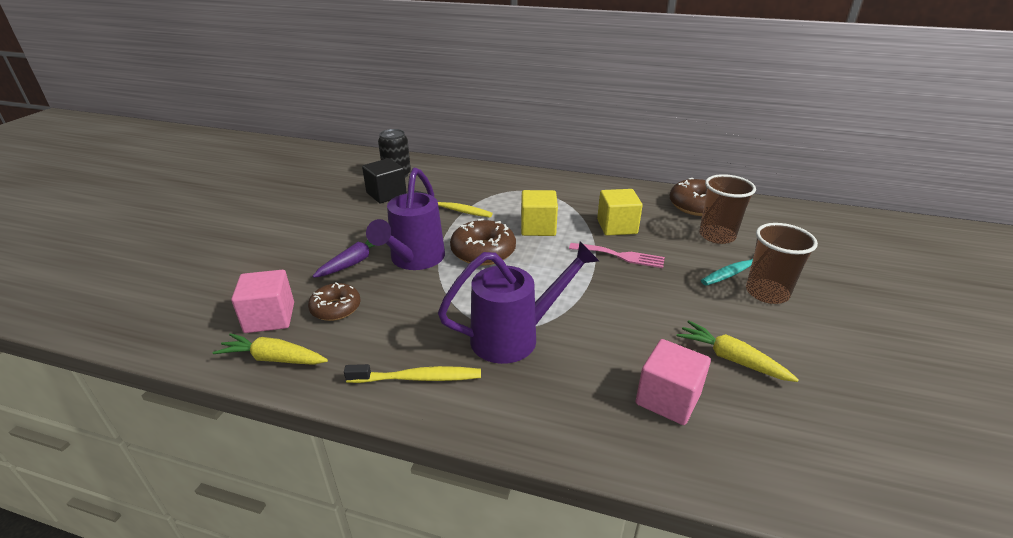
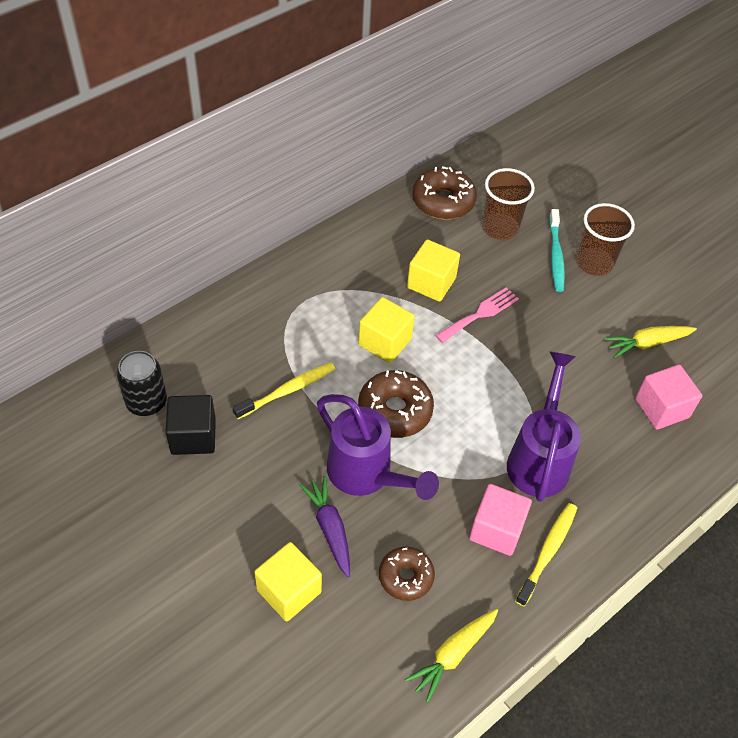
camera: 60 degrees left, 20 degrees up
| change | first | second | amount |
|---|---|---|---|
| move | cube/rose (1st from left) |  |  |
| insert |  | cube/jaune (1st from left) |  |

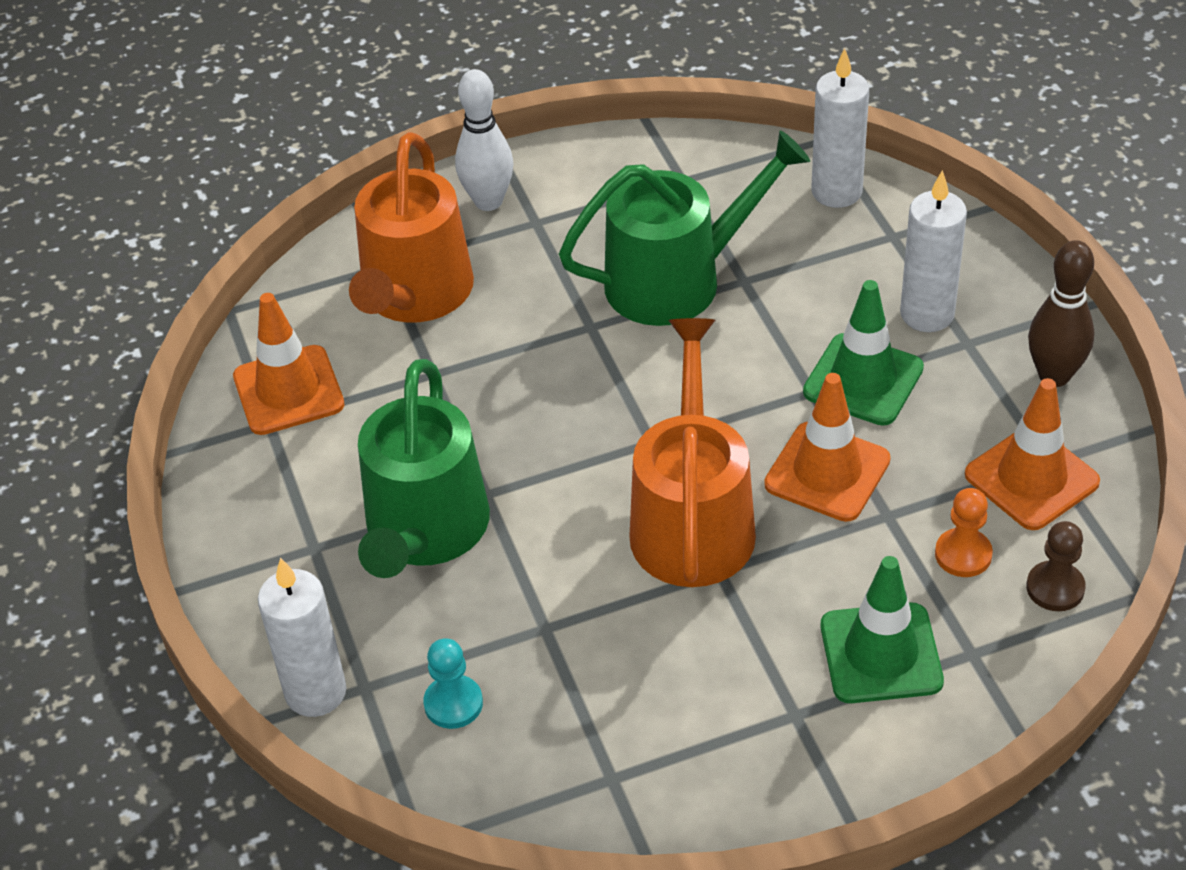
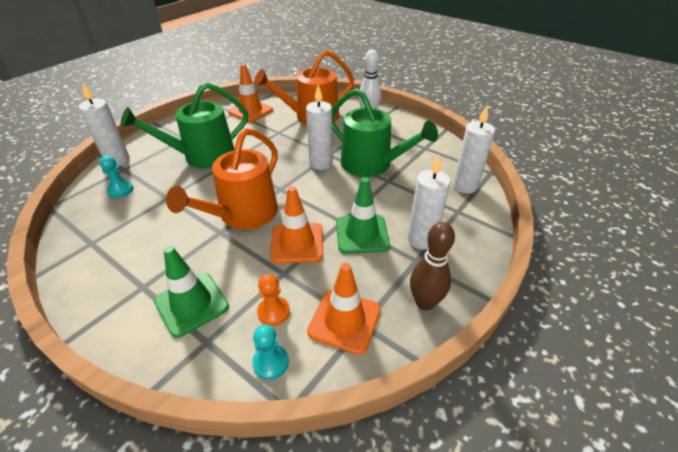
camera: 55 degrees right, 5 degrees down
| change | first | second | amount |
|---|---|---|---|
| rotate | arrosoir/orange (2nd from left in the first image) | arrosoir/orange (1st from left) | 150 degrees clockwise |
| recolor | pion/marron | pion/turquoise (2nd from left) |  |
| insert |  | bougie/blanc (2nd from left) |  |

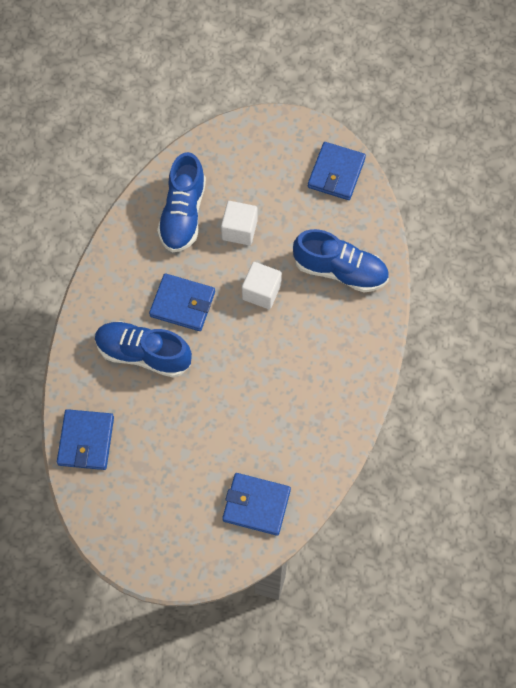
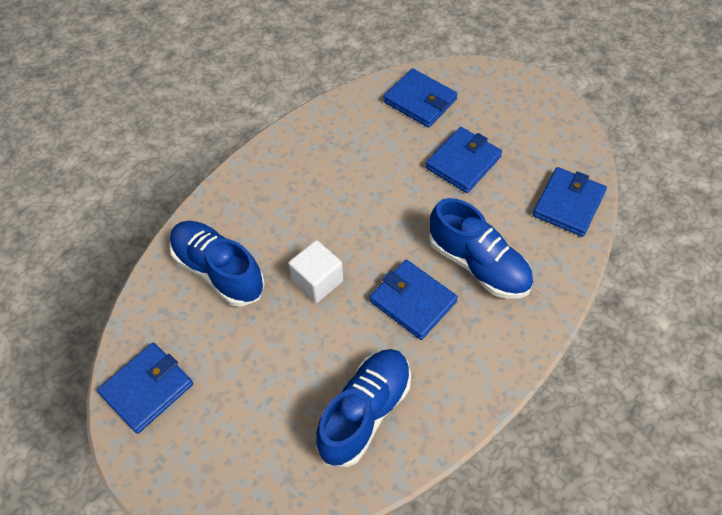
camera: 155 degrees left, 10 degrees down
| change | first | second | amount |
|---|---|---|---|
| delete | cube/blanc (1st from left) |  |  |
| insert |  | portefeuille/bleu (4th from left) |  |

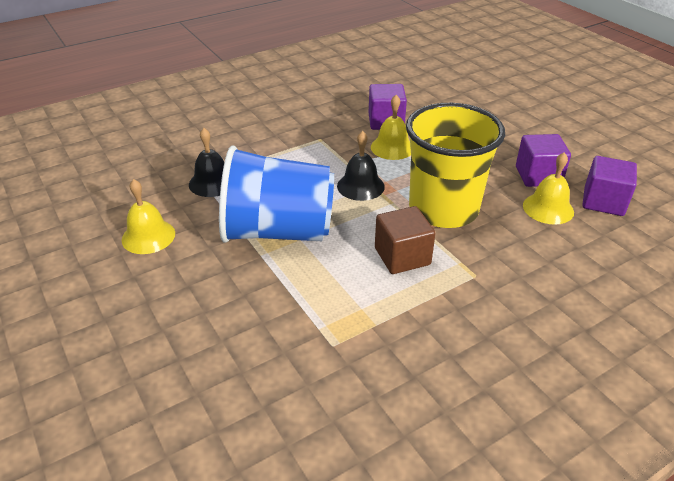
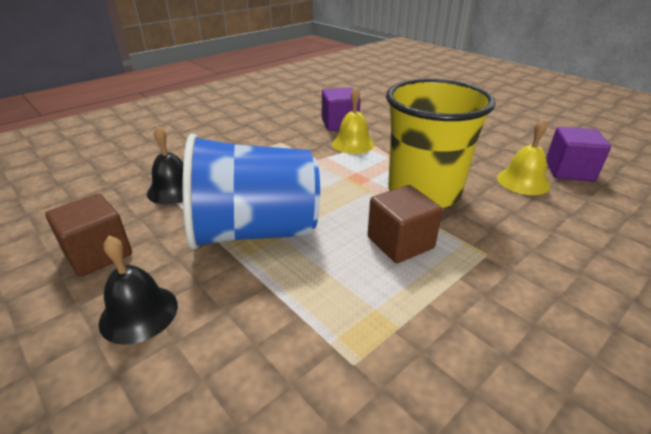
camera: 10 degrees left, 5 degrees down
| change | first | second | amount |
|---|---|---|---|
| move | cloche/noir (2nd from left in the first image) | cloche/noir (1st from left) |  |
| delete | cube/violet (2nd from left) |  |  |
| replace | cloche/jaune (1st from left) | cube/marron (1st from left) |  |

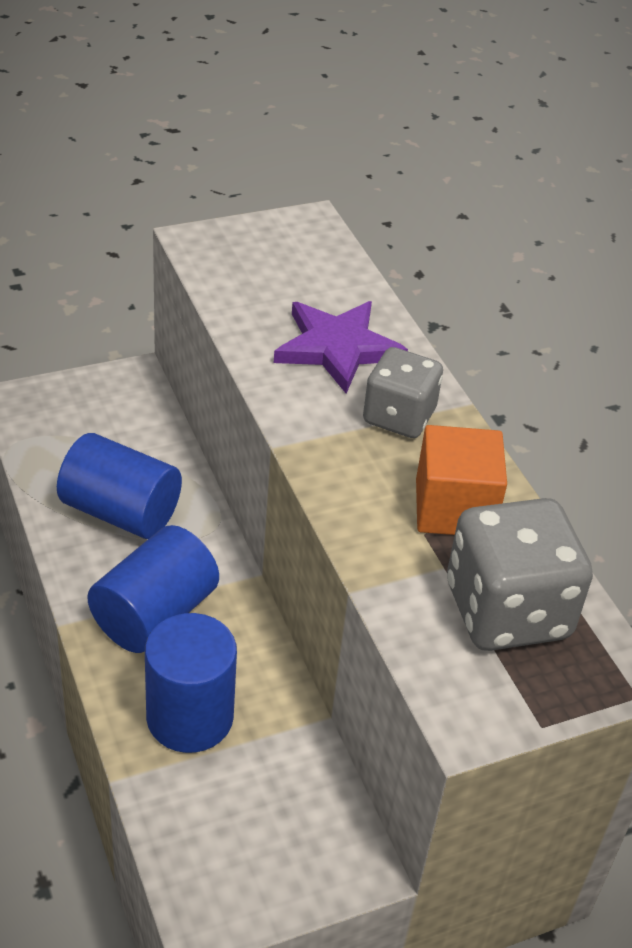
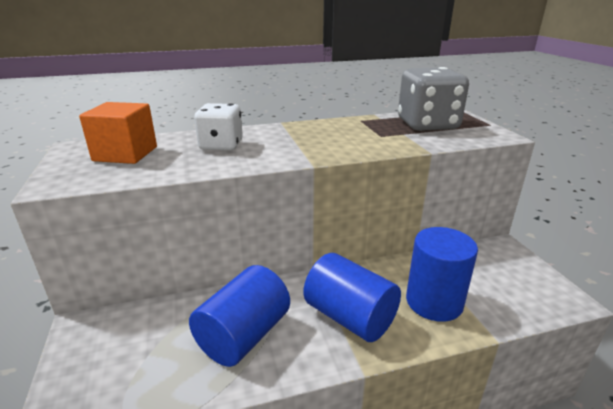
camera: 80 degrees left, 15 degrees down
| change | first | second | amount |
|---|---|---|---|
| replace | étoile/violet | dé/blanc |  |
| delete | dé/gris (1st from left) |  |  |
| move | cube/orange |  |  |

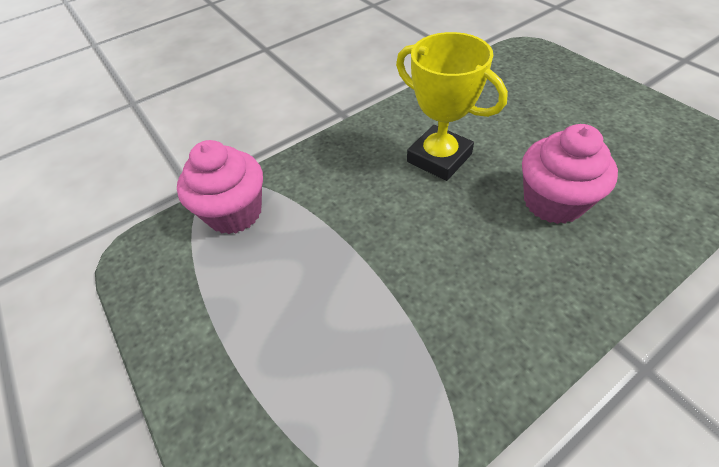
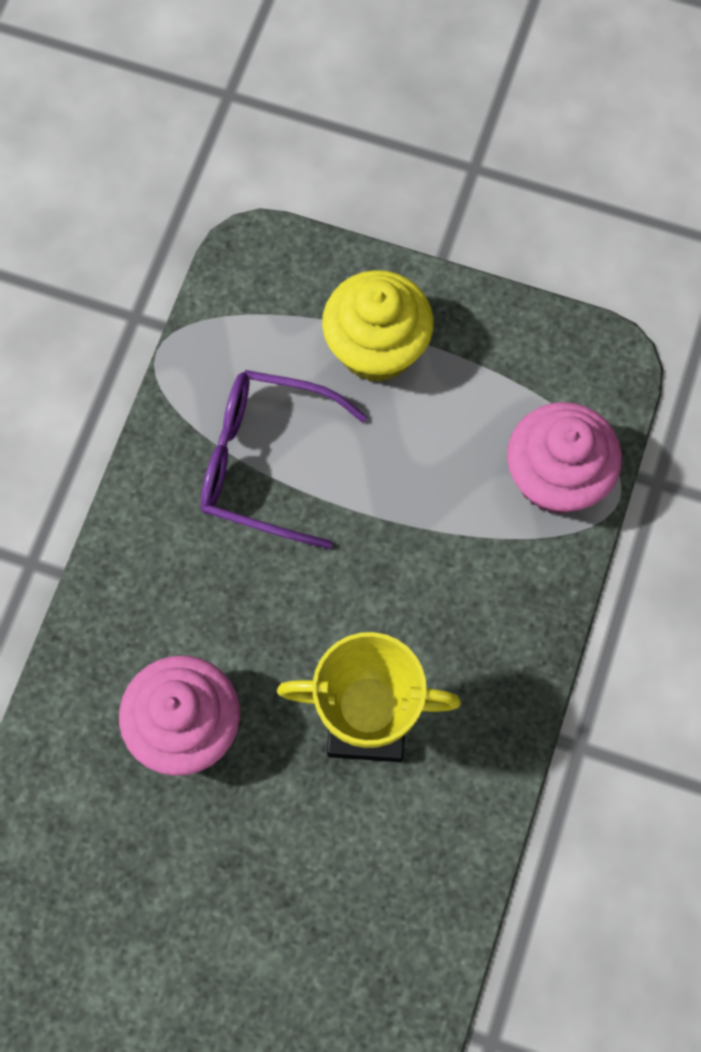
camera: 140 degrees right, 20 degrees up
| change | first | second | amount |
|---|---|---|---|
| insert |  | muffin/jaune |  |
| insert |  | lunettes/violet |  |

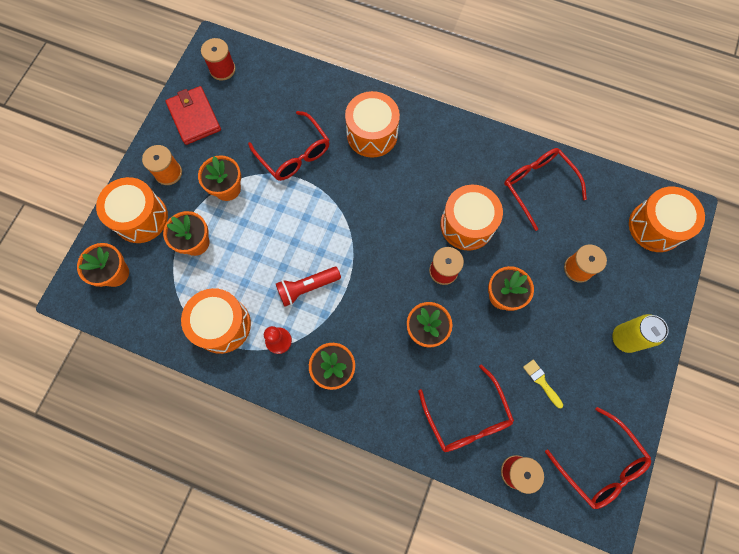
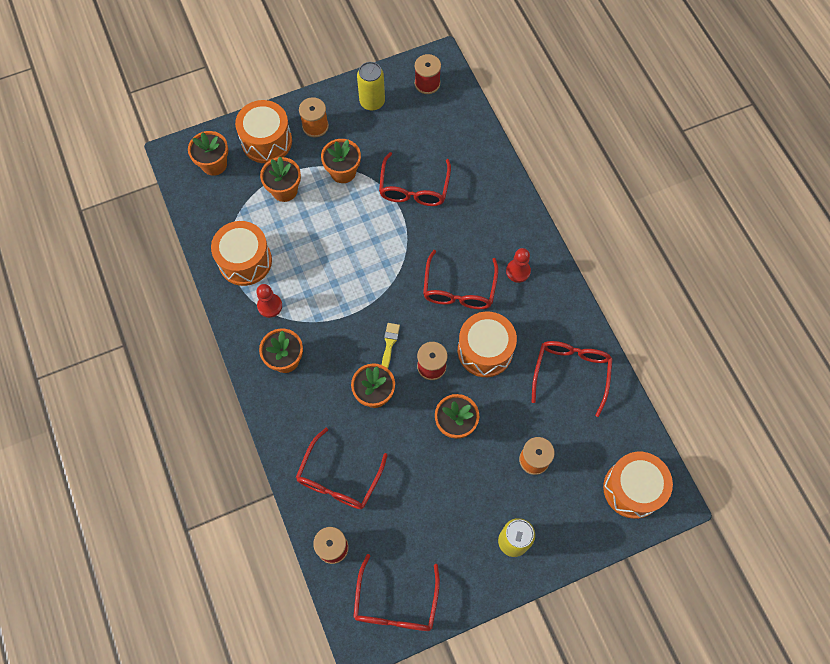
camera: 45 degrees right, 5 degrees down
| change | first | second | amount |
|---|---|---|---|
| replace | portefeuille/rouge | canette/jaune (1st from left) |  |
| delete | tambour/orange (3rd from left) |  |  |
| delete | lampe de poche/rouge |  |  |
| move | pinceau/jaune |  |  |
| insert |  | pion/rouge (2nd from left) |  |
| insert |  | lunettes/rouge (4th from left) |  |

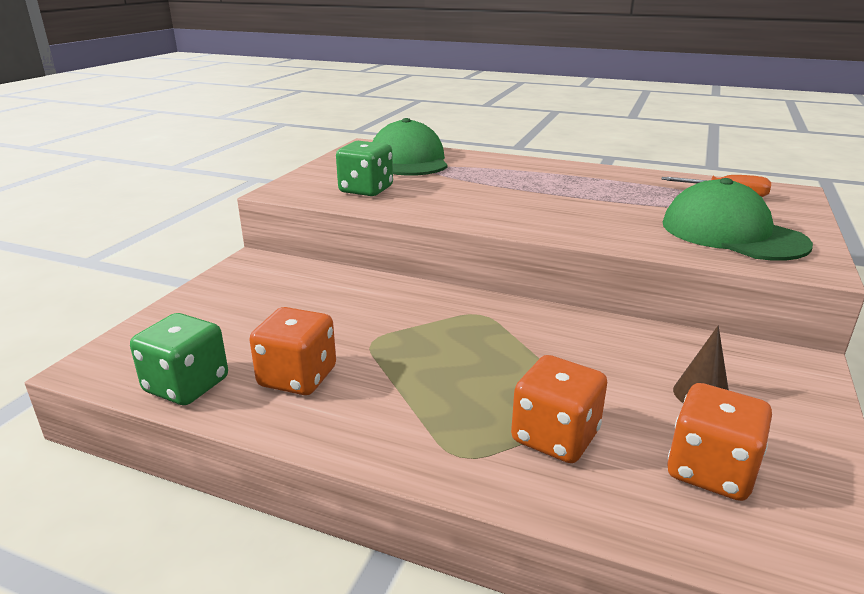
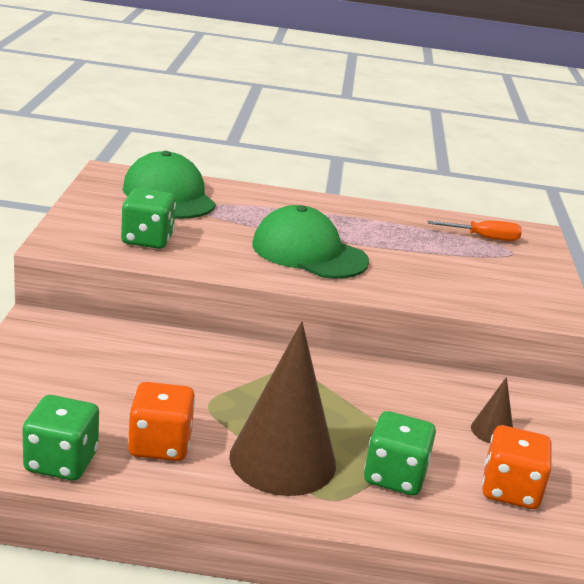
camera: 20 degrees left, 0 degrees up
| change | first | second | amount |
|---|---|---|---|
| move | casquette/vert (2nd from left) |  |  |
| recolor | dé/orange (2nd from left) | dé/vert (3rd from left) |  |
| insert |  | cône/marron (1st from left) |  |

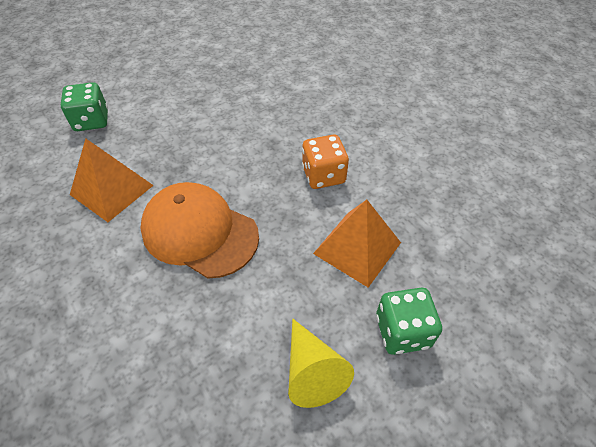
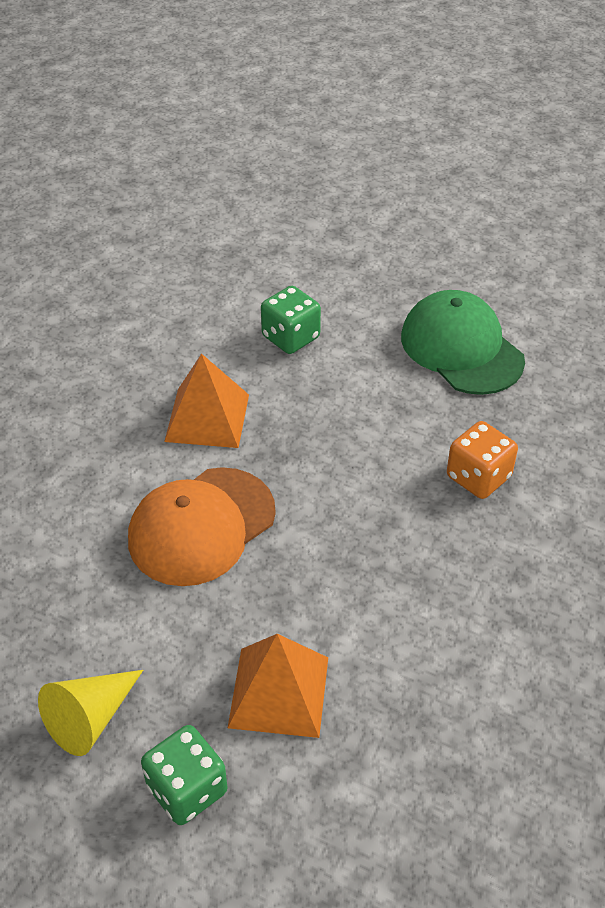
camera: 60 degrees right, 5 degrees down
| change | first | second | amount |
|---|---|---|---|
| move | dé/orange |  |  |
| rotate | casquette/orange |  | 135 degrees counterclockwise |
| insert |  | casquette/vert |  |

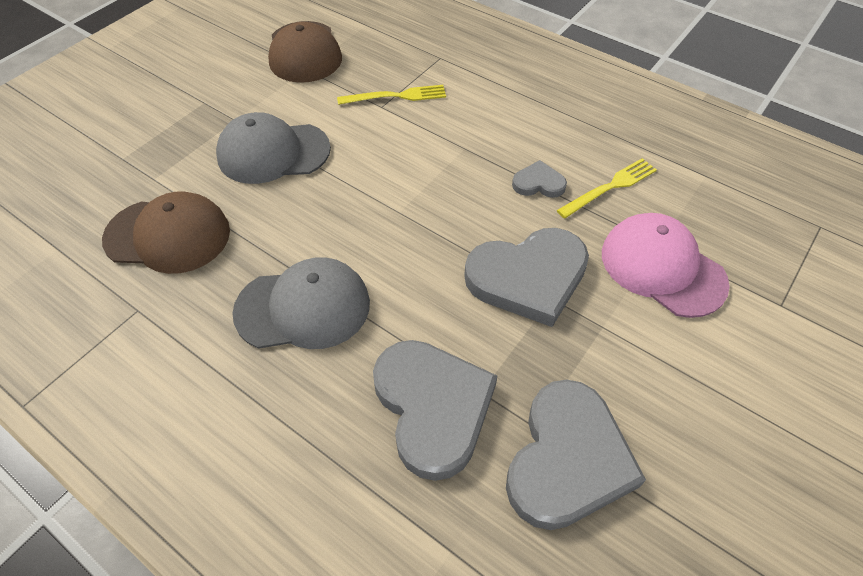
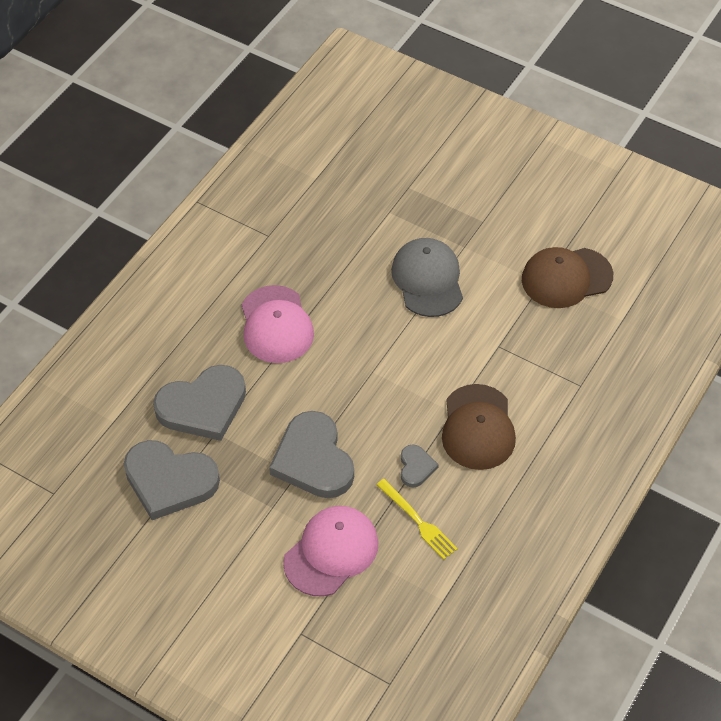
camera: 85 degrees right, 0 degrees up
| change | first | second | amount |
|---|---|---|---|
| delete | fourchette/jaune (1st from left) |  |  |
| move | casquette/marron (1st from left) |  |  |
| recolor | casquette/gris (2nd from left) | casquette/rose (1st from left) |  |

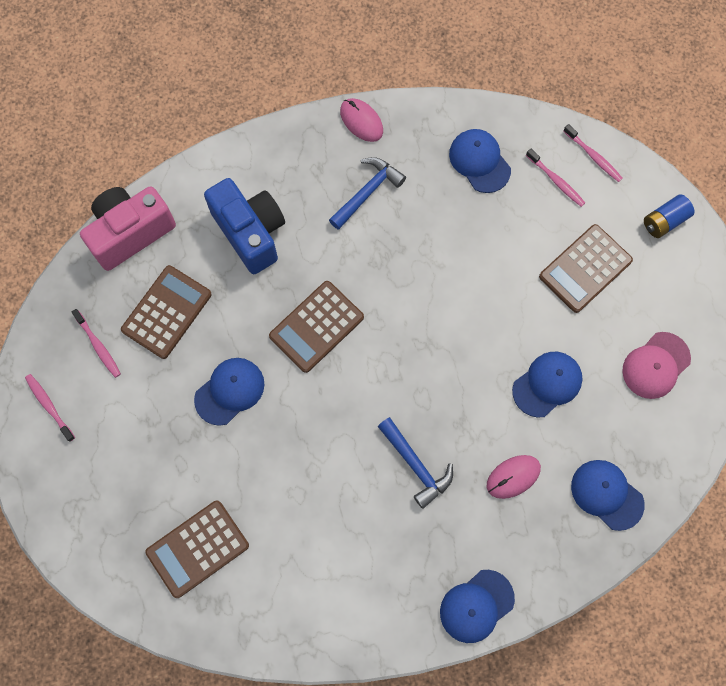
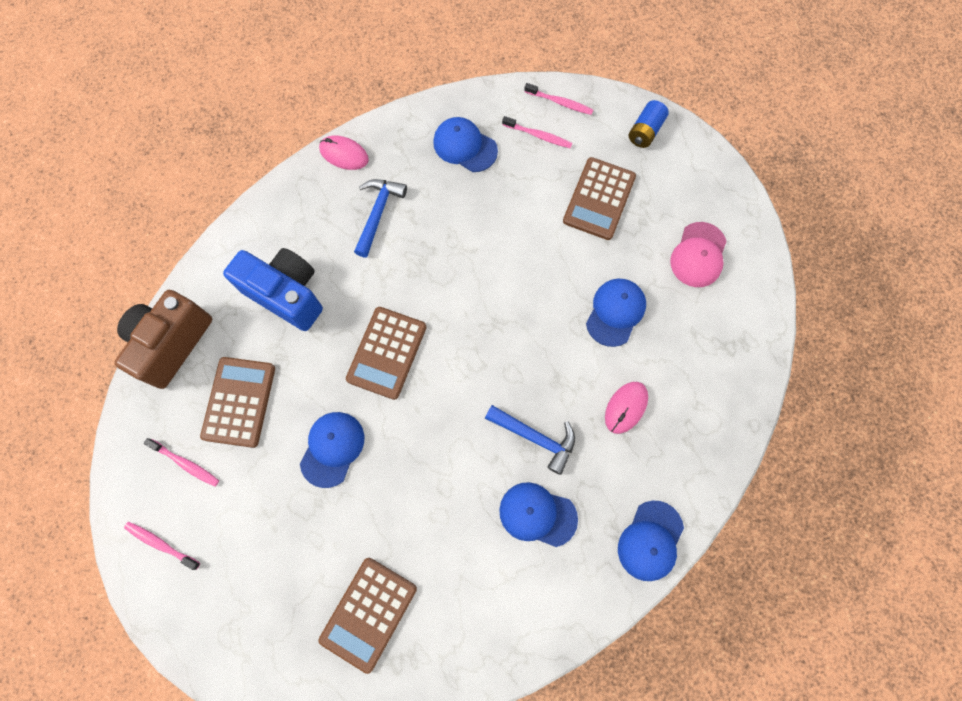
camera: 25 degrees left, 0 degrees up
| change | first | second | amount |
|---|---|---|---|
| recolor | appareil photo/rose | appareil photo/marron |  |
| move | casquette/bleu (5th from left in the first image) | casquette/bleu (3rd from left) |  |

